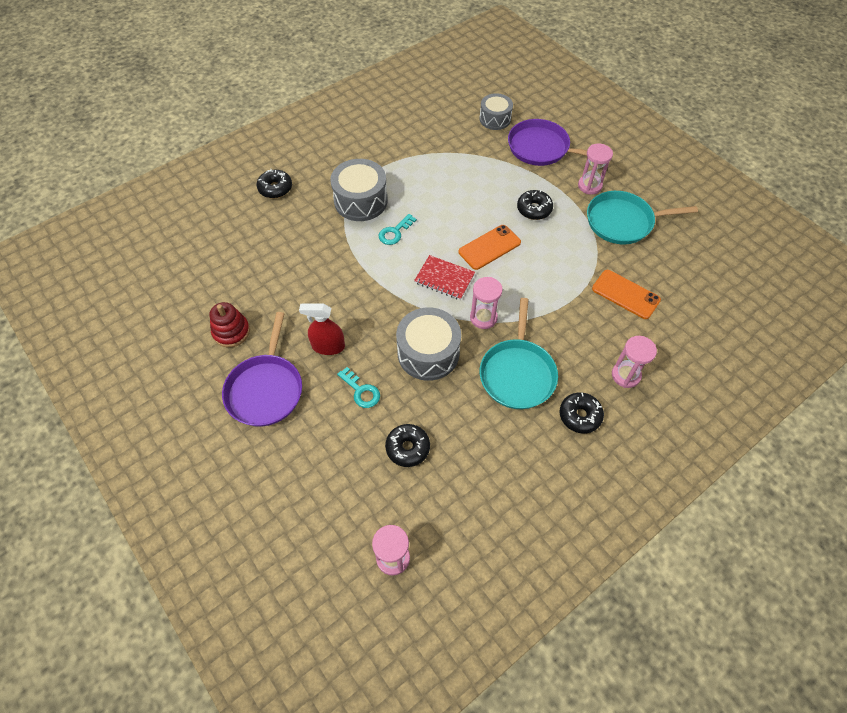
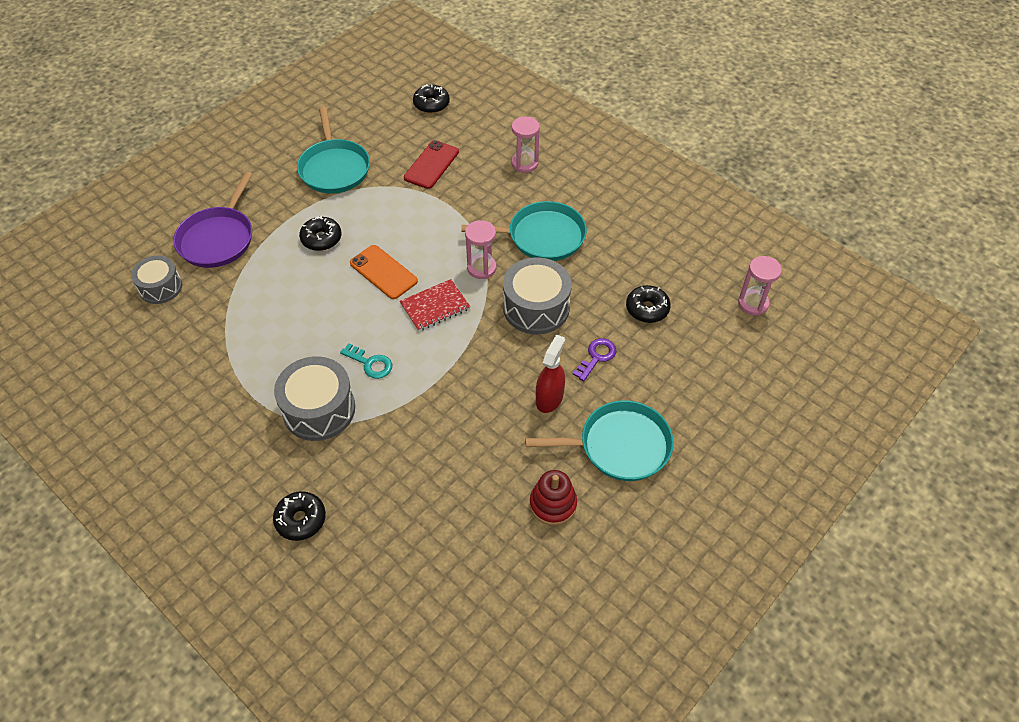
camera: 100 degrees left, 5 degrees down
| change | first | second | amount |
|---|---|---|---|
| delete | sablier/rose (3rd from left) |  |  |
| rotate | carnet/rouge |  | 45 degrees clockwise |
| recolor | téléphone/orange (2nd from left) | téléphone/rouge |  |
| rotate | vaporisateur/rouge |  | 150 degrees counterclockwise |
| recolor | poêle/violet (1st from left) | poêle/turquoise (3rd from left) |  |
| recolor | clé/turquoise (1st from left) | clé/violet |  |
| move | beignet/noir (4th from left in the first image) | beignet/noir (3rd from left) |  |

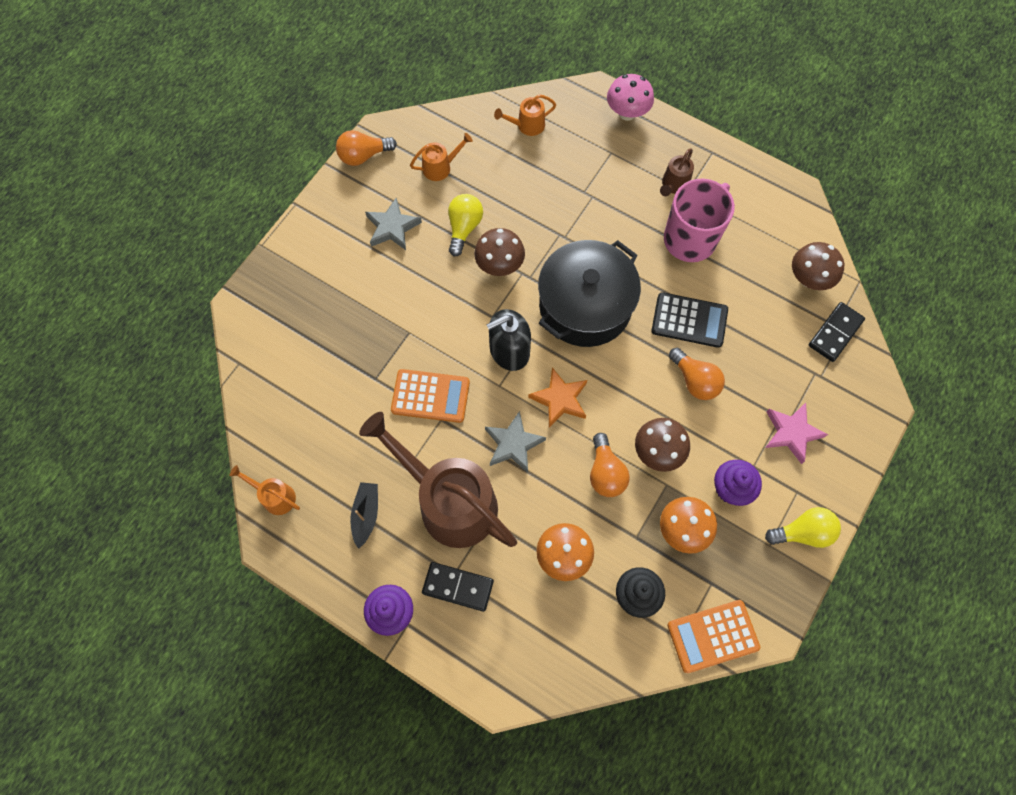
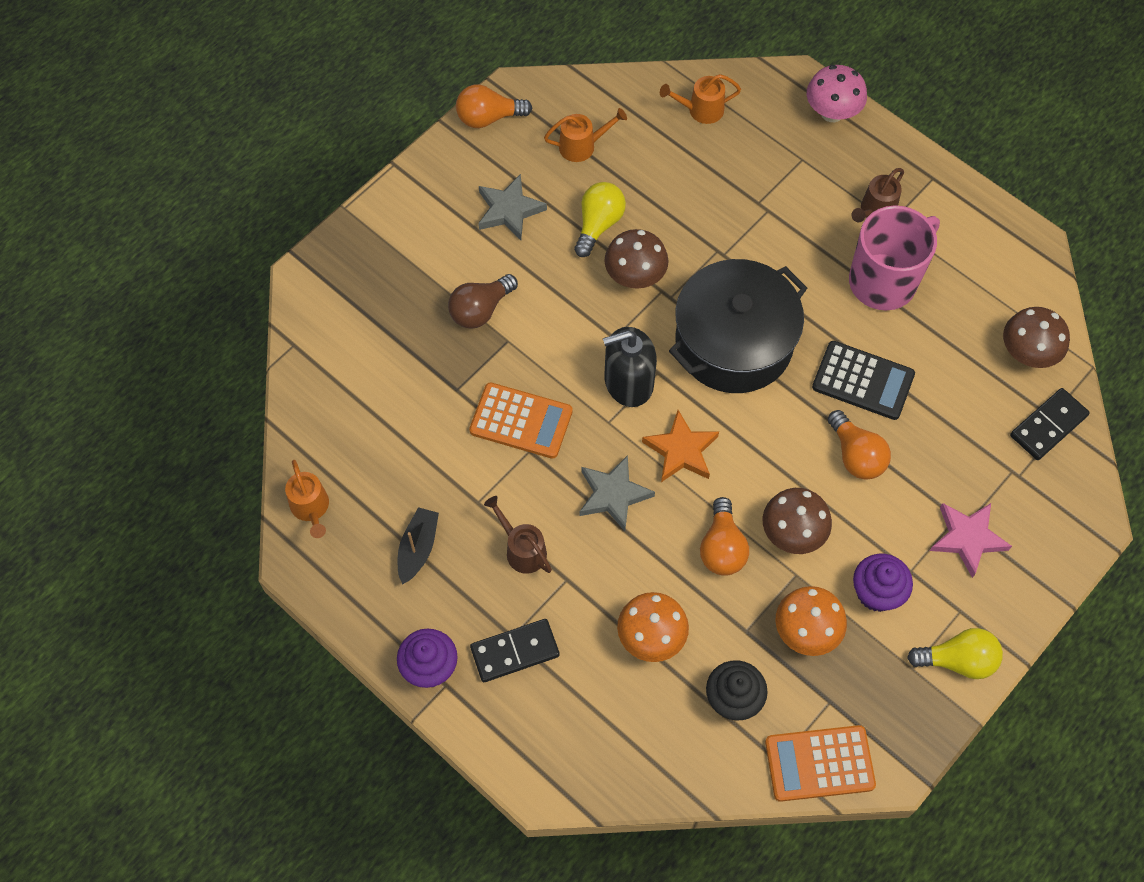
camera: 10 degrees right, 5 degrees down
| change | first | second | amount |
|---|---|---|---|
| resize | arrosoir/marron (1st from left) |  | x0.42 |
| rotate | arrosoir/orange (1st from left) |  | 150 degrees counterclockwise |
| rotate | domino/noir (1st from left) |  | 45 degrees counterclockwise |
| insert |  | ampoule/marron |  |

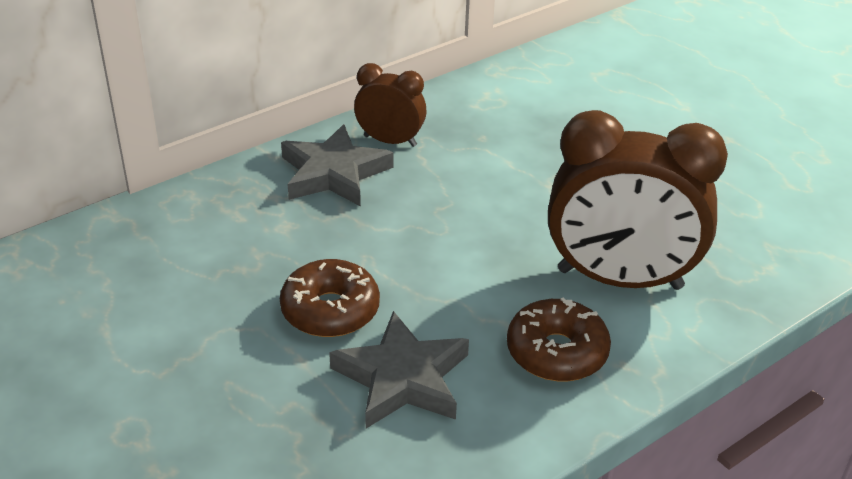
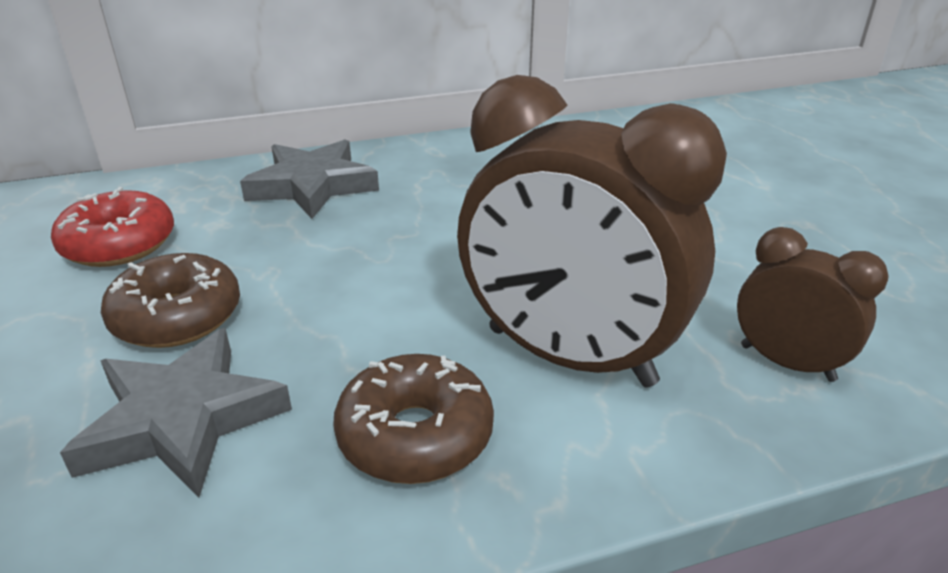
camera: 20 degrees right, 5 degrees down
| change | first | second | amount |
|---|---|---|---|
| move | réveil/marron (1st from left in the first image) | réveil/marron (2nd from left) |  |
| insert |  | beignet/rouge |  |

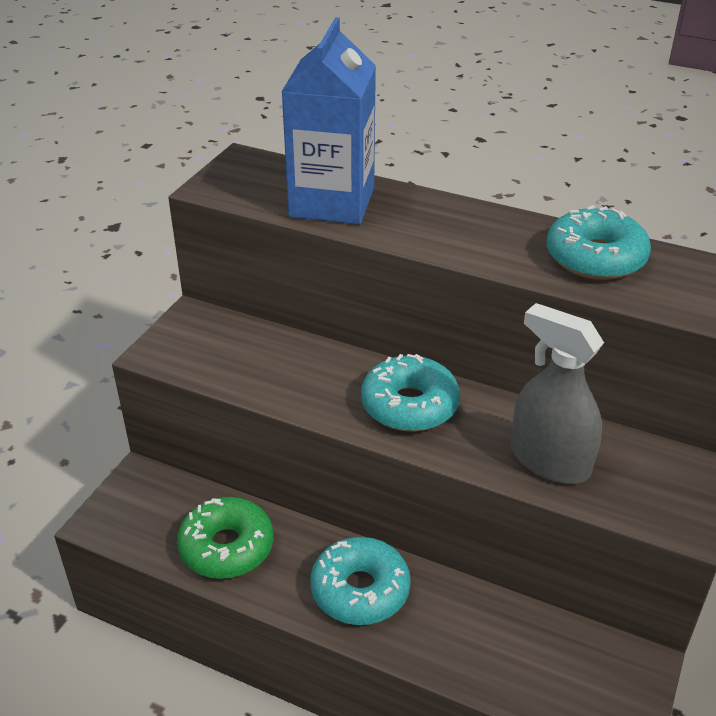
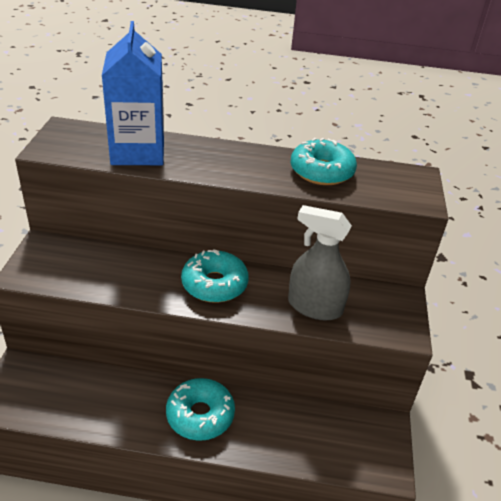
camera: 20 degrees left, 0 degrees up
| change | first | second | amount |
|---|---|---|---|
| delete | beignet/vert |  |  |

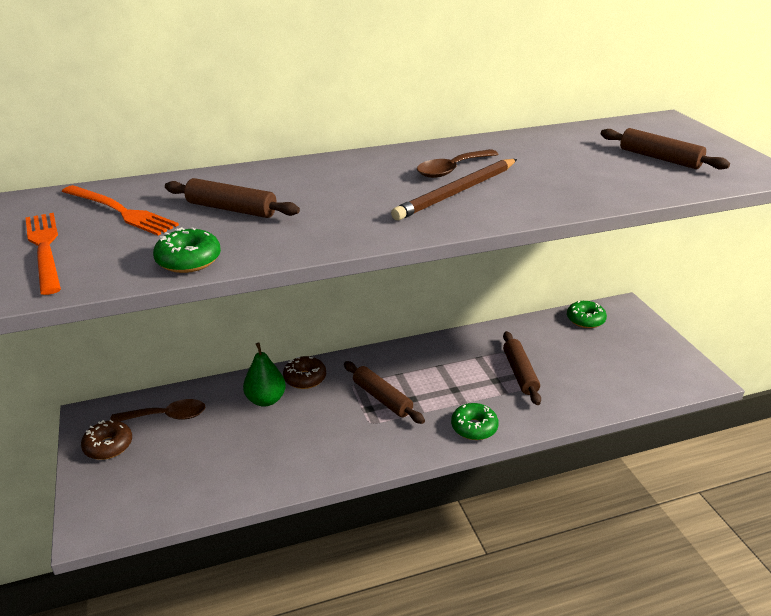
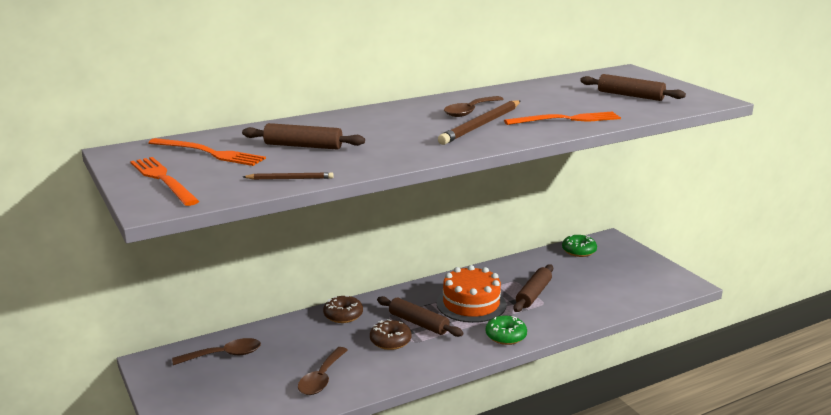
camera: 10 degrees left, 10 degrees down
| change | first | second | amount |
|---|---|---|---|
| replace | beignet/vert (1st from left) | crayon/marron (1st from left) |  |
| rotate | rouleau à pâtisserie/marron (3rd from left) |  | 45 degrees clockwise |
| delete | poire/vert |  |  |
| move | beignet/marron (1st from left in the first image) | beignet/marron (2nd from left) |  |
| insert |  | fourchette/orange (3rd from left) |  |
| insert |  | gâteau/orange |  |
| insert |  | cuillère/marron (2nd from left) |  |

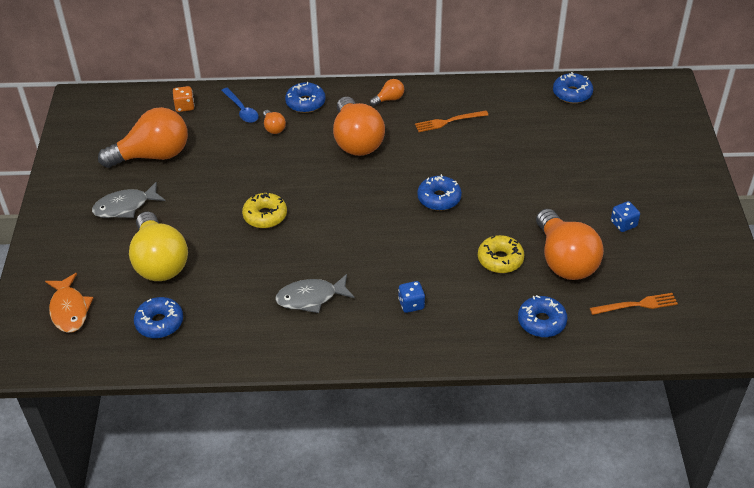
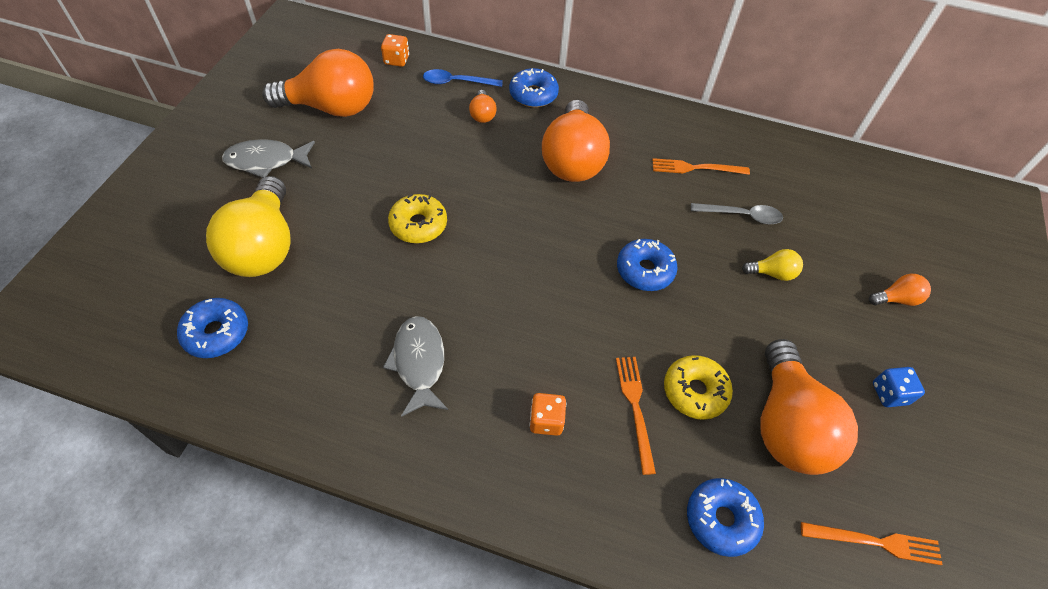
camera: 15 degrees right, 10 degrees up
| change | first | second | amount |
|---|---|---|---|
| delete | beignet/bleu (5th from left) |  |  |
| move | ampoule/orange (4th from left in the first image) | ampoule/orange (5th from left) |  |
| rotate | cuillère/bleu |  | 105 degrees clockwise |
| delete | poisson/orange |  |  |
| rotate | poisson/gris (2nd from left) |  | 75 degrees clockwise |
| recolor | dé/bleu (1st from left) | dé/orange (2nd from left) |  |
| insert |  | cuillère/gris |  |
| insert |  | ampoule/jaune (2nd from left) |  |
| insert |  | fourchette/orange (1st from left) |  |

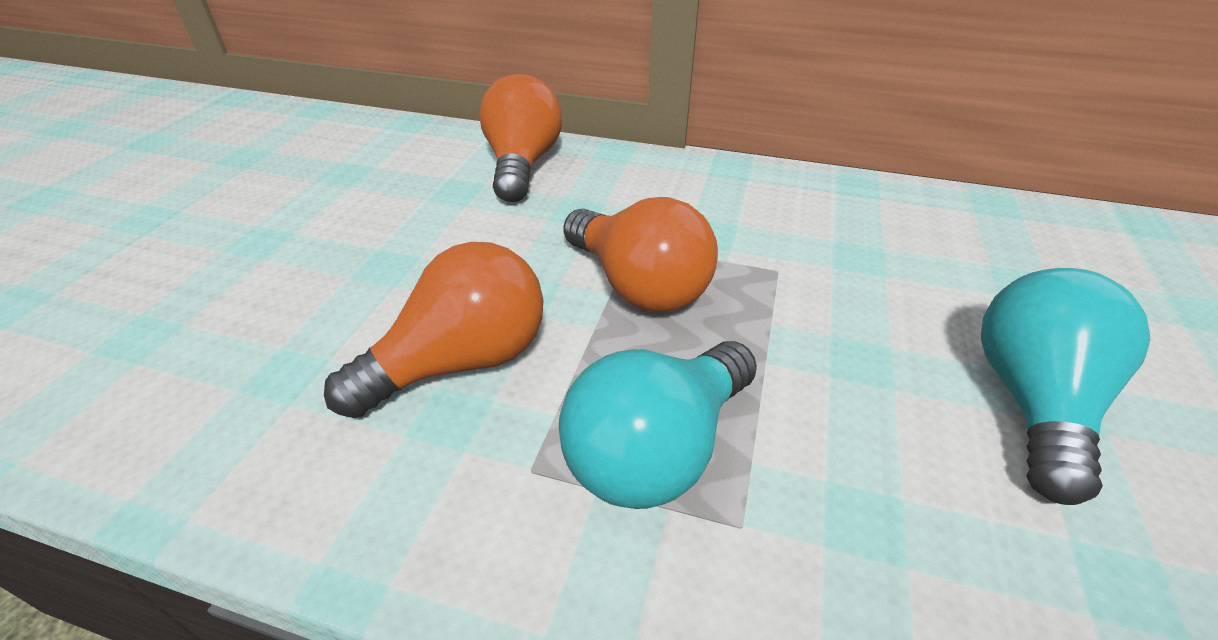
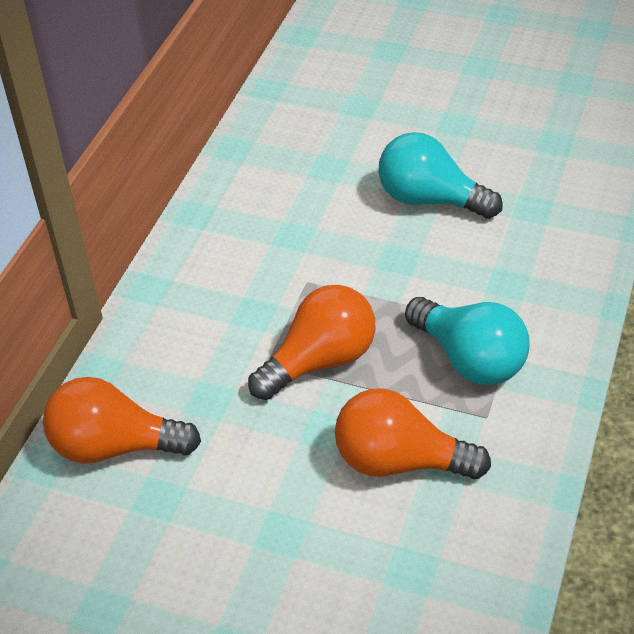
camera: 85 degrees left, 5 degrees up
| change | first | second | amount |
|---|---|---|---|
| rotate | ampoule/orange (1st from left in the first image) | ampoule/orange (3rd from left) | 45 degrees counterclockwise |

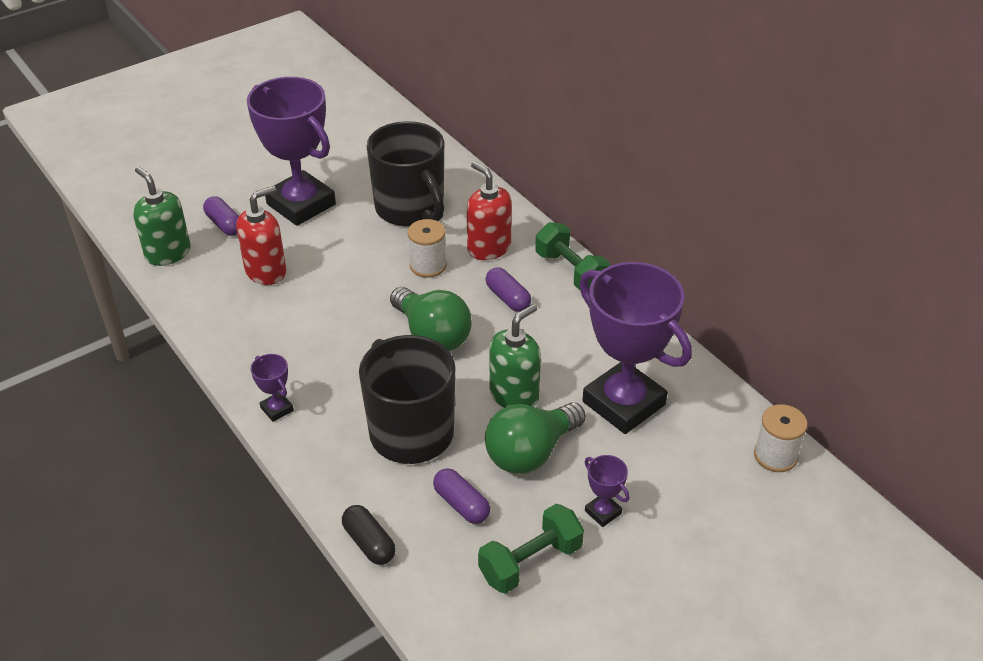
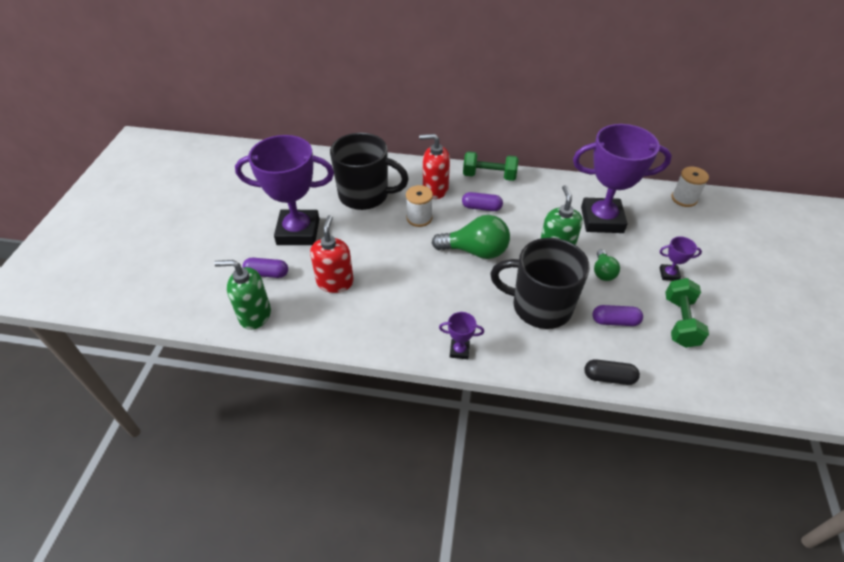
camera: 45 degrees left, 5 degrees up
| change | first | second | amount |
|---|---|---|---|
| resize | ampoule/vert (2nd from left) |  | x0.55 |

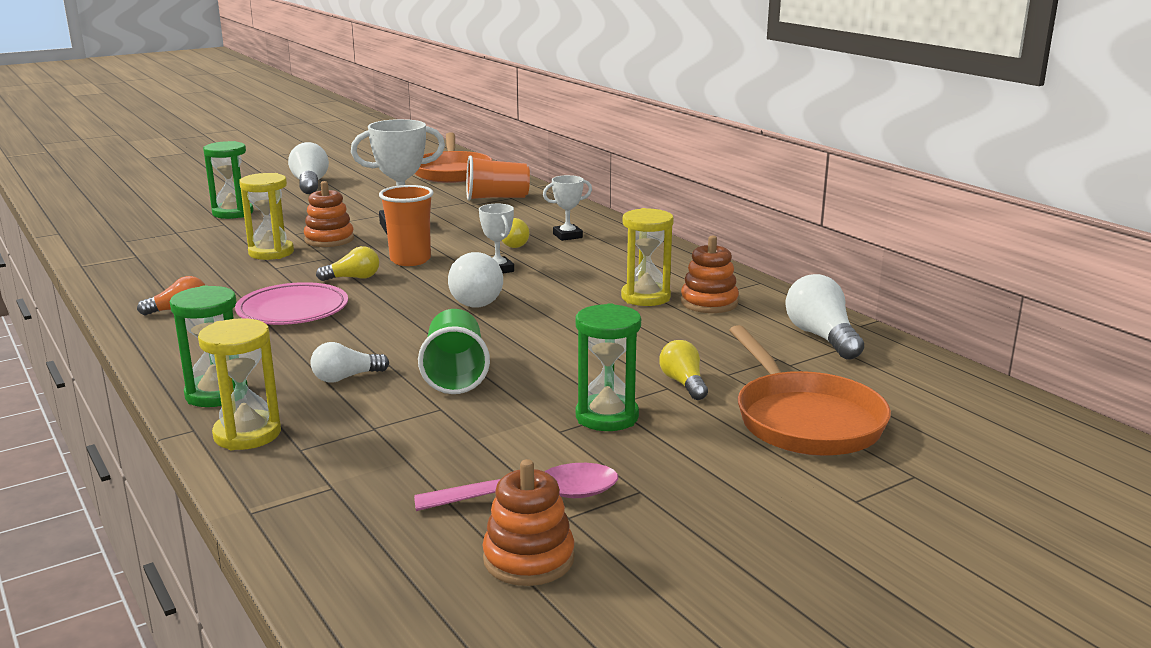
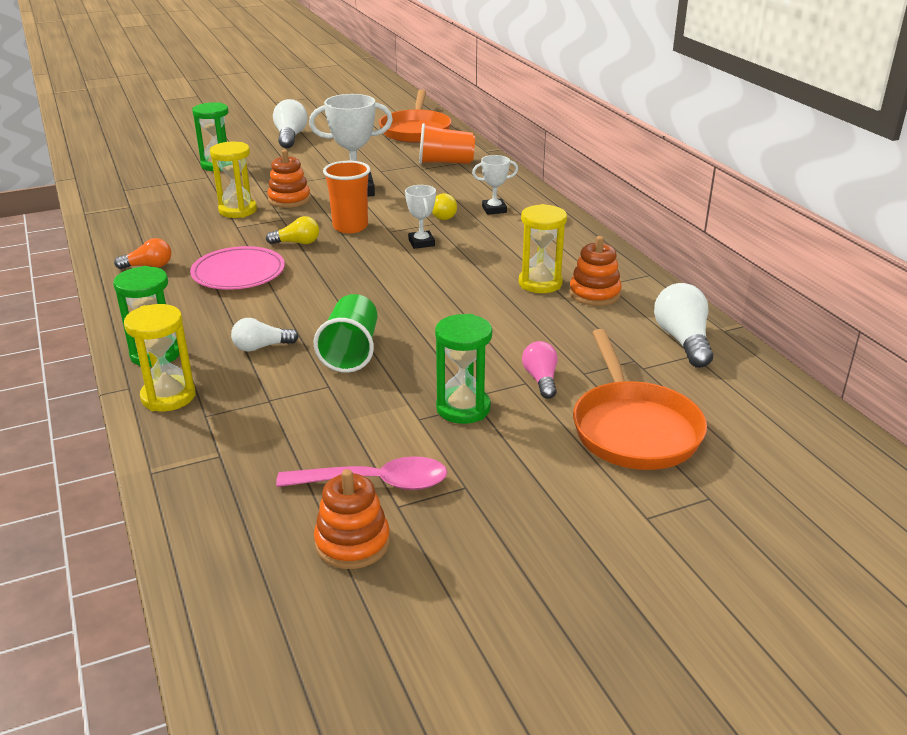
camera: 10 degrees right, 10 degrees up
| change | first | second | amount |
|---|---|---|---|
| delete | ampoule/blanc (3rd from left) |  |  |
| recolor | ampoule/jaune (3rd from left) | ampoule/rose |  |

